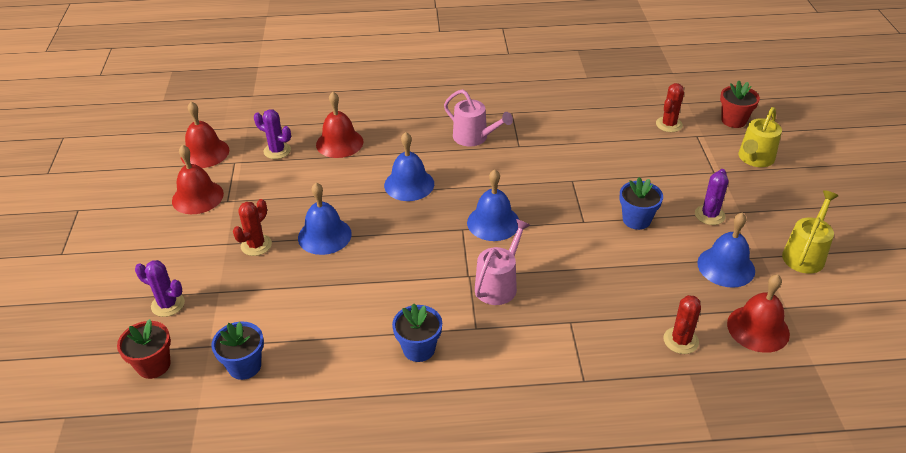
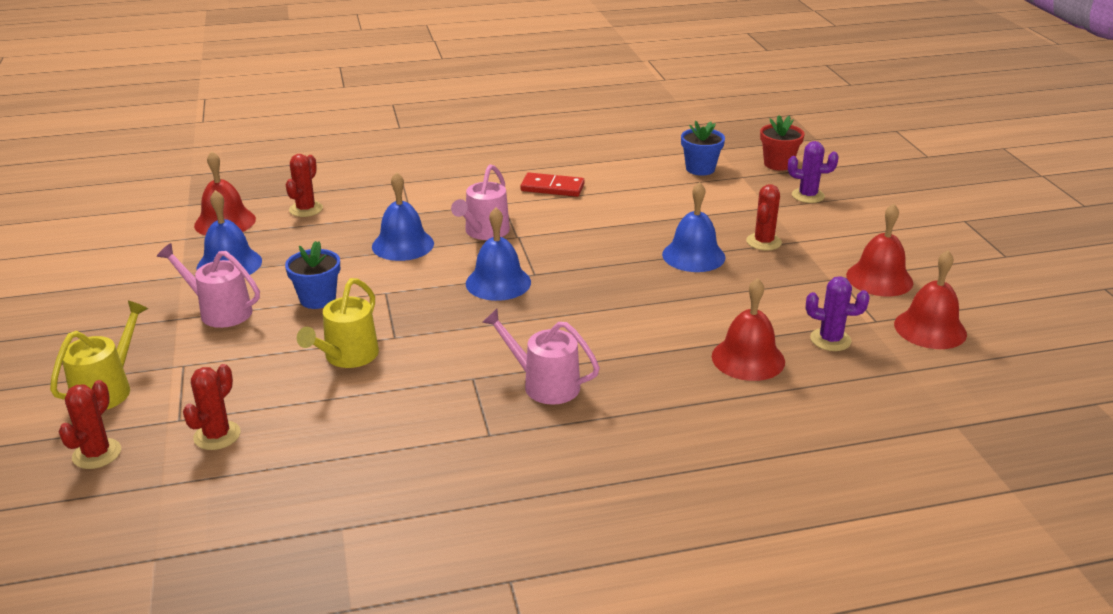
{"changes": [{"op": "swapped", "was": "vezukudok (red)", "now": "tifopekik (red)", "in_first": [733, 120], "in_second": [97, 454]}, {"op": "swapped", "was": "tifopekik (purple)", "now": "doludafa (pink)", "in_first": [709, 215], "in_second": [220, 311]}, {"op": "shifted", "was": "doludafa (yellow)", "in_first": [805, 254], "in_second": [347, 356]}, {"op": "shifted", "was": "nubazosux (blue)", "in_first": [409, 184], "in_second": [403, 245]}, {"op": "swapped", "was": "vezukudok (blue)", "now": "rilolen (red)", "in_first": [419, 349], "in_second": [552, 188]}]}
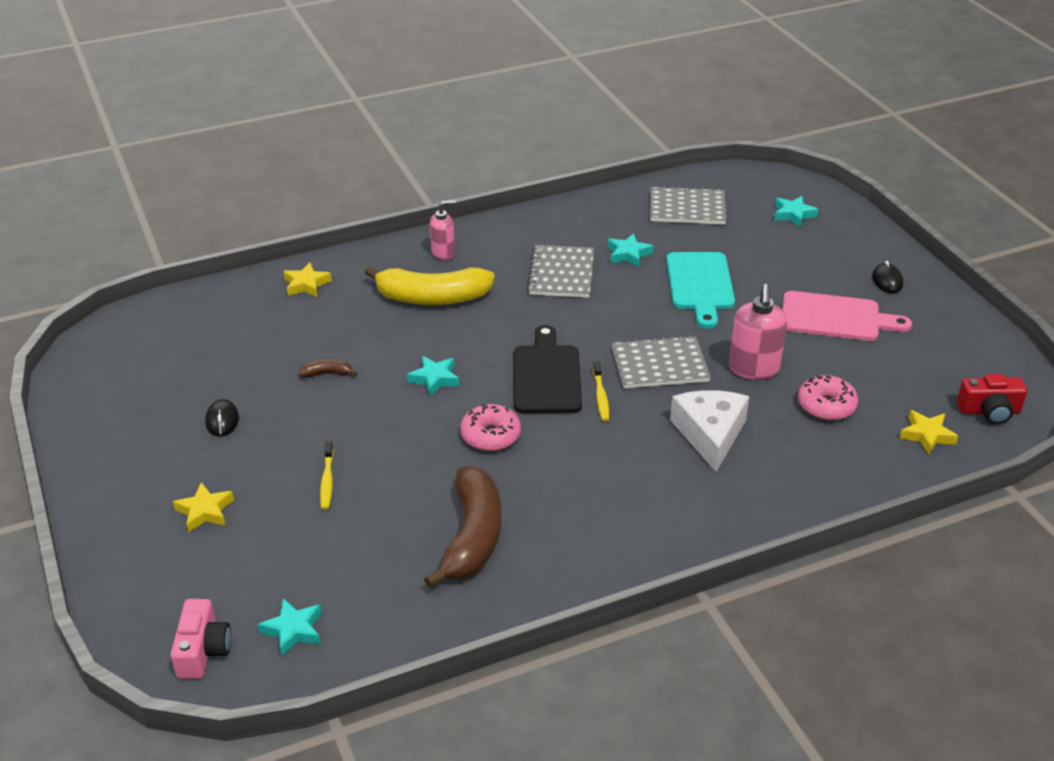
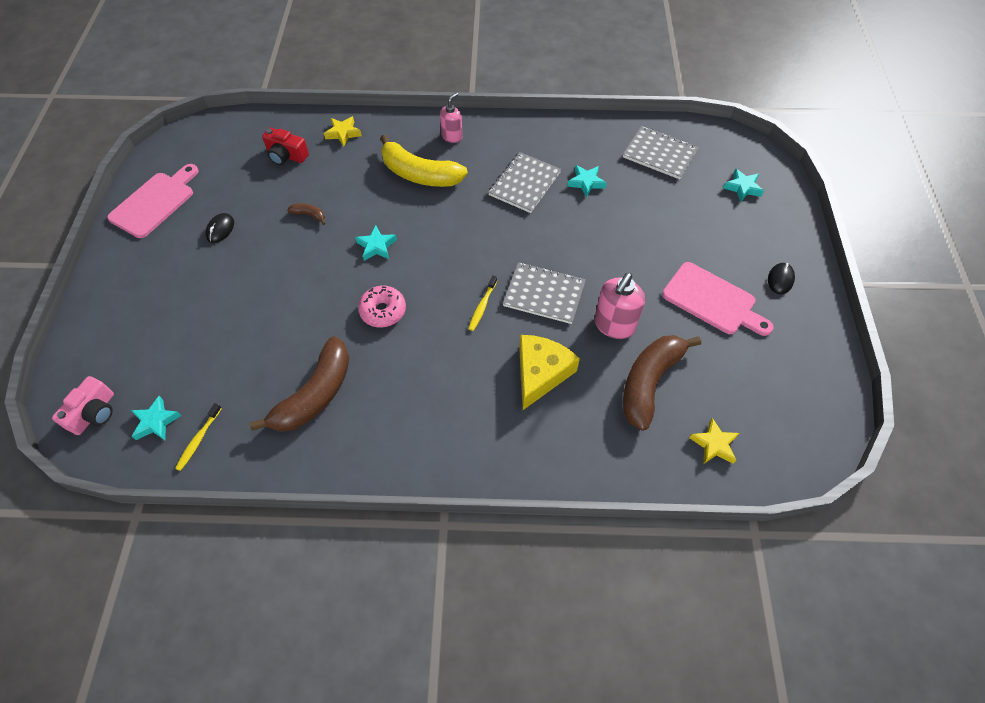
{"changes": [{"op": "new", "now": "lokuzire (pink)", "in_second": [155, 202]}, {"op": "shifted", "was": "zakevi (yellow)", "in_first": [327, 481], "in_second": [198, 440]}, {"op": "shifted", "was": "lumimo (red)", "in_first": [989, 411], "in_second": [286, 156]}, {"op": "rotated", "was": "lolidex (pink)", "in_first": [443, 253], "in_second": [452, 136], "clockwise": -60}, {"op": "repainted", "was": "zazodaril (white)", "now": "zazodaril (yellow)", "in_first": [710, 434], "in_second": [540, 373]}, {"op": "swapped", "was": "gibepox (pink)", "now": "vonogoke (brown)", "in_first": [826, 406], "in_second": [649, 382]}, {"op": "gone", "was": "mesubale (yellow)", "in_first": [205, 511]}, {"op": "gone", "was": "lokuzire (black)", "in_first": [546, 376]}, {"op": "gone", "was": "lokuzire (turquoise)", "in_first": [700, 285]}]}
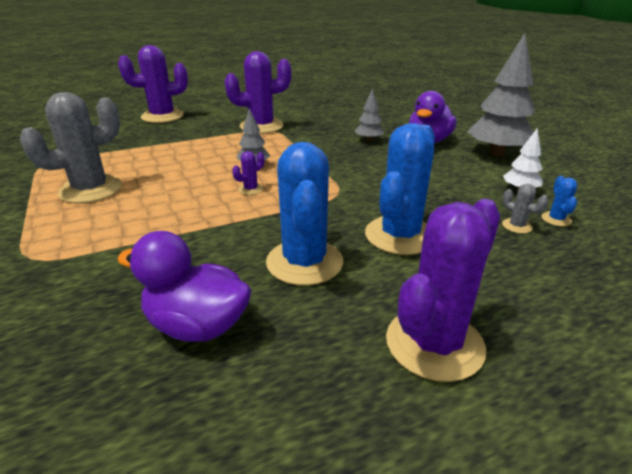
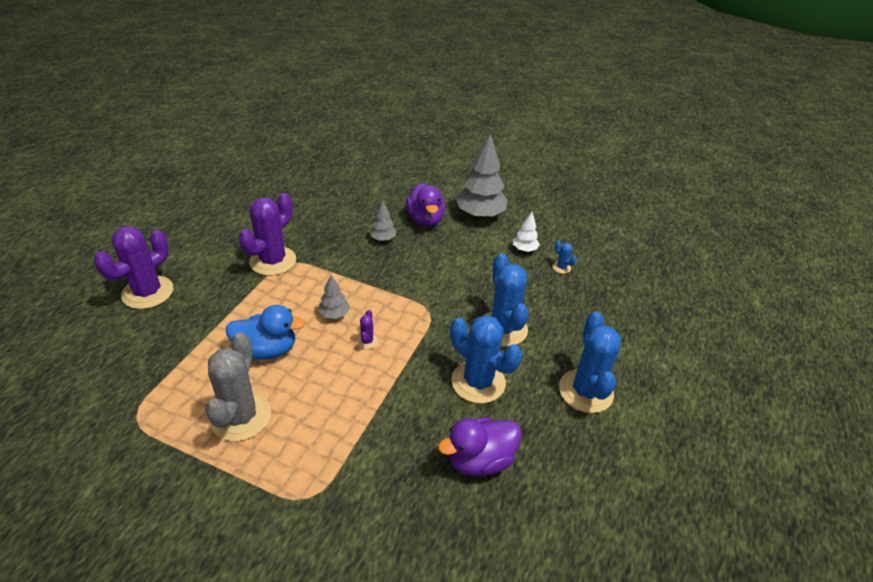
{"changes": [{"op": "new", "now": "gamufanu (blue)", "in_second": [267, 350]}, {"op": "repainted", "was": "tifopekik (purple)", "now": "tifopekik (blue)", "in_first": [434, 344], "in_second": [585, 391]}, {"op": "gone", "was": "tifopekik (grey)", "in_first": [516, 226]}]}
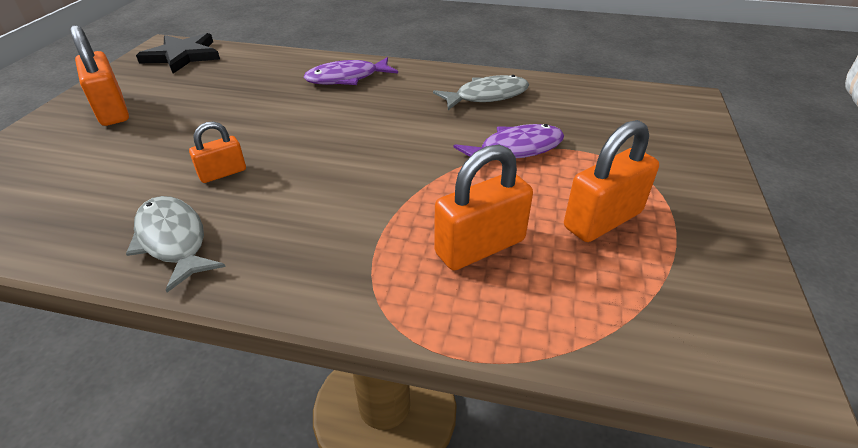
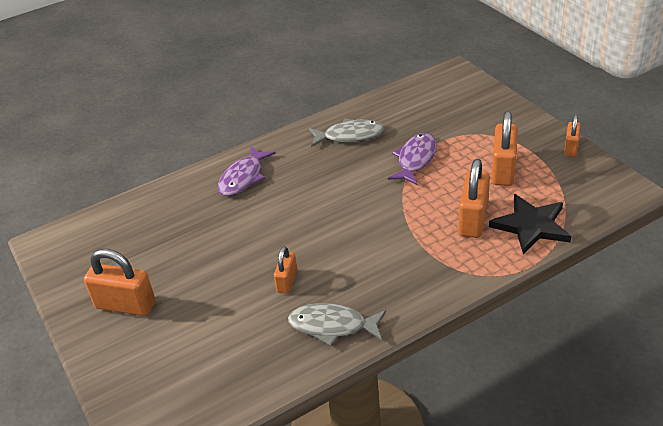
{"changes": [{"op": "rotated", "was": "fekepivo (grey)", "in_first": [487, 96], "in_second": [350, 136], "clockwise": 60}, {"op": "shifted", "was": "mesubale (black)", "in_first": [182, 56], "in_second": [531, 226]}, {"op": "new", "now": "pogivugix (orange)", "in_second": [571, 148]}]}
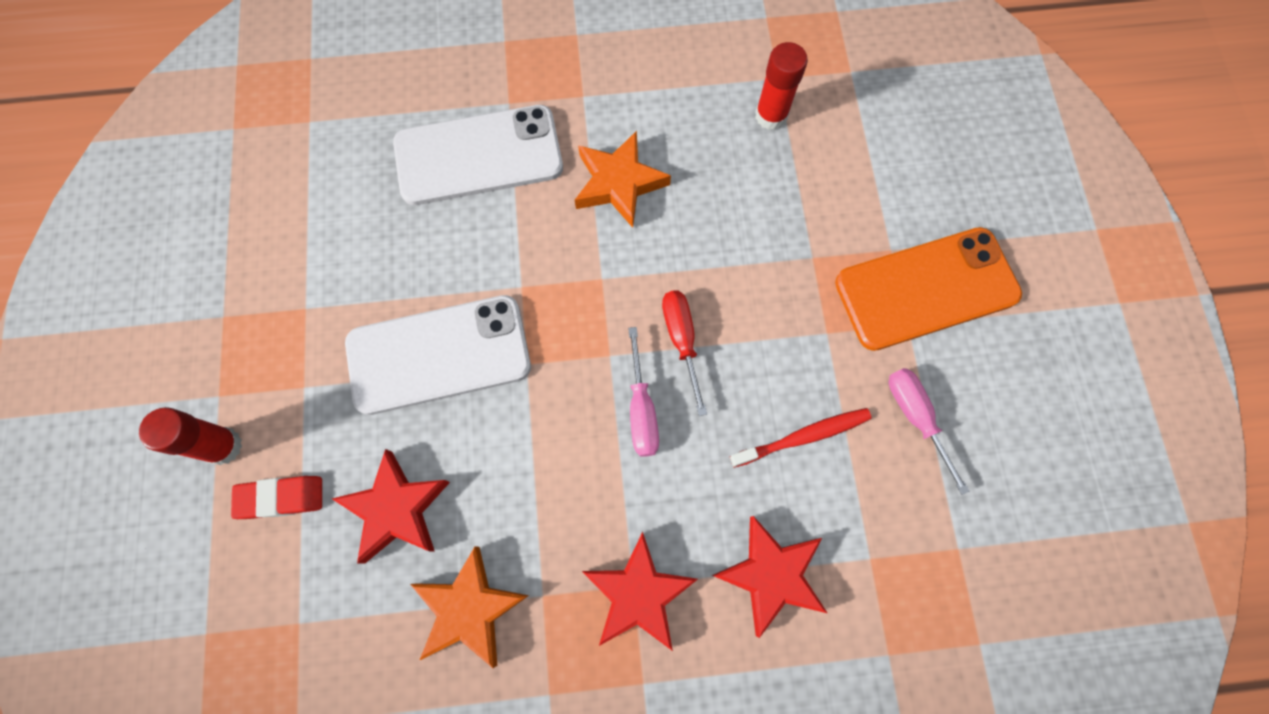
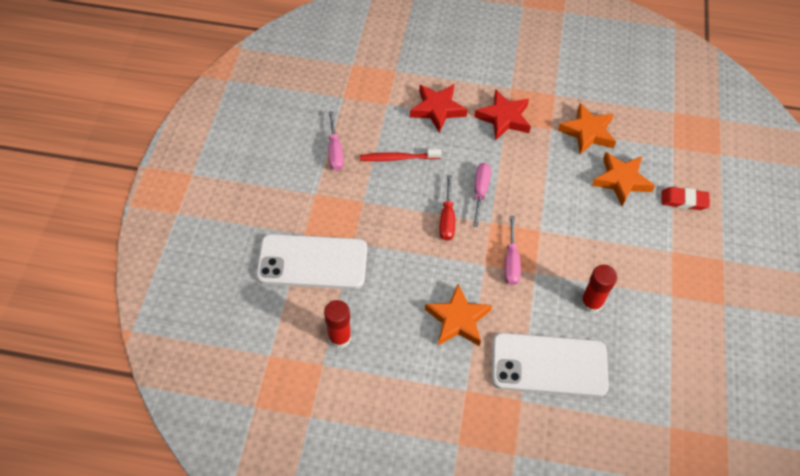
{"changes": [{"op": "shifted", "was": "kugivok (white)", "in_first": [439, 355], "in_second": [312, 262]}, {"op": "new", "now": "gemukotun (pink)", "in_second": [511, 262]}, {"op": "shifted", "was": "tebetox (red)", "in_first": [223, 446], "in_second": [591, 303]}, {"op": "repainted", "was": "mesubale (red)", "now": "mesubale (orange)", "in_first": [396, 509], "in_second": [621, 181]}, {"op": "gone", "was": "kugivok (orange)", "in_first": [926, 289]}]}
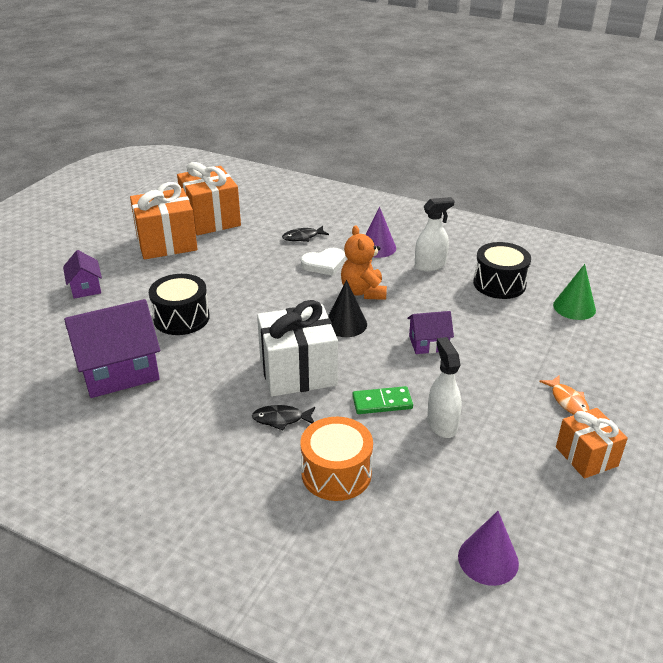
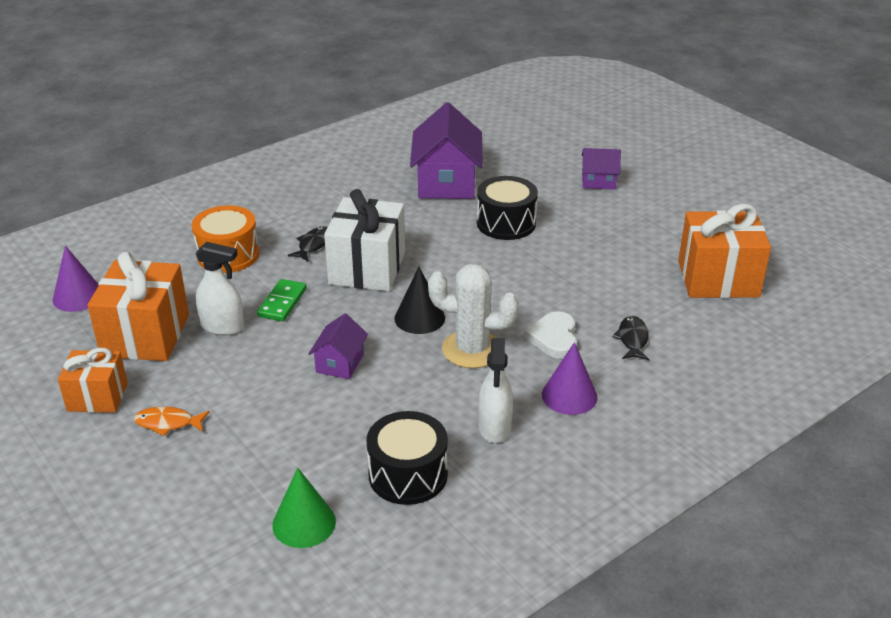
{"changes": [{"op": "shifted", "was": "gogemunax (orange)", "in_first": [166, 243], "in_second": [145, 335]}, {"op": "swapped", "was": "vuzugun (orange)", "now": "tifopekik (white)", "in_first": [363, 292], "in_second": [472, 349]}]}
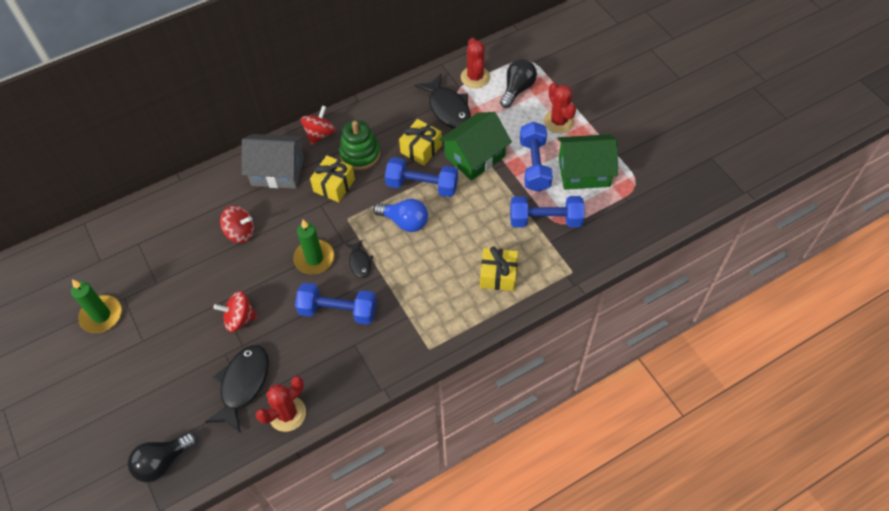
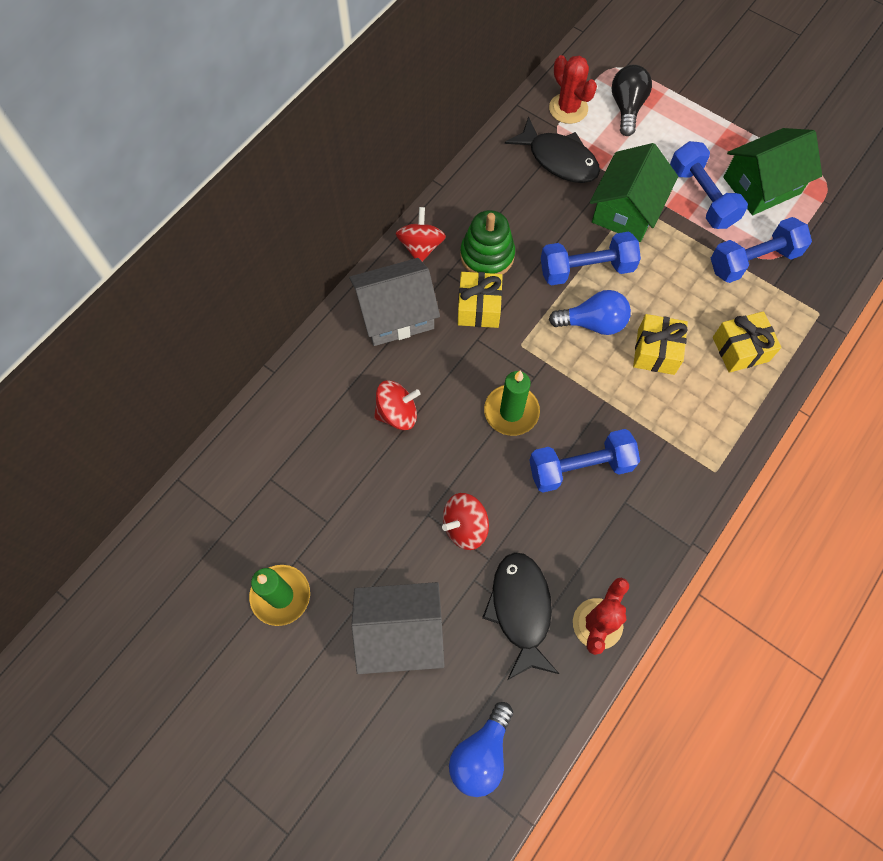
{"changes": [{"op": "new", "now": "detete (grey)", "in_second": [400, 632]}, {"op": "repainted", "was": "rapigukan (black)", "now": "rapigukan (blue)", "in_first": [163, 462], "in_second": [481, 753]}, {"op": "shifted", "was": "gogemunax (yellow)", "in_first": [421, 149], "in_second": [656, 351]}, {"op": "gone", "was": "fekepivo (black)", "in_first": [359, 262]}, {"op": "gone", "was": "tifopekik (red)", "in_first": [559, 121]}]}
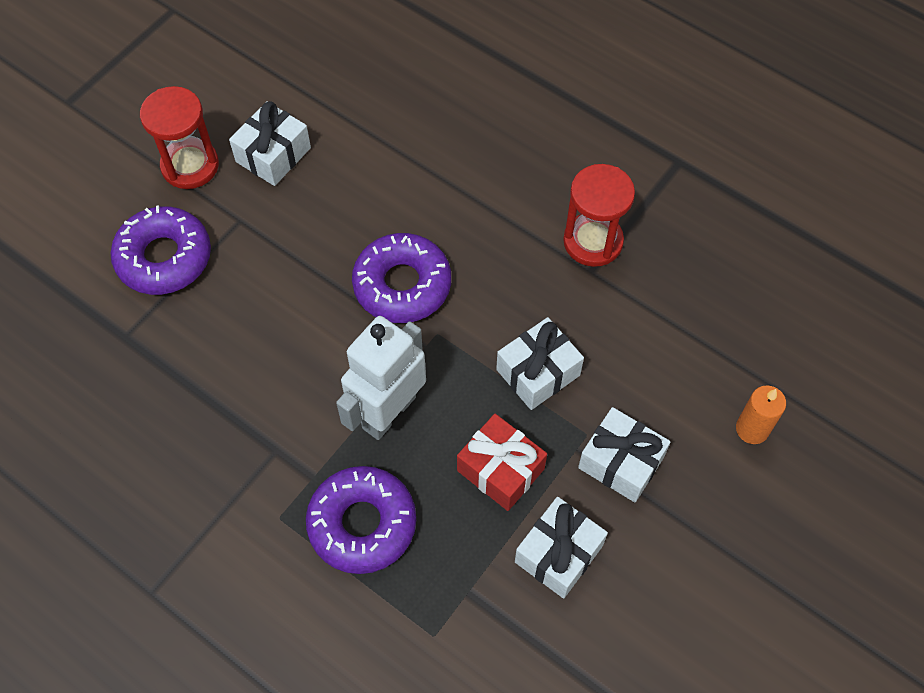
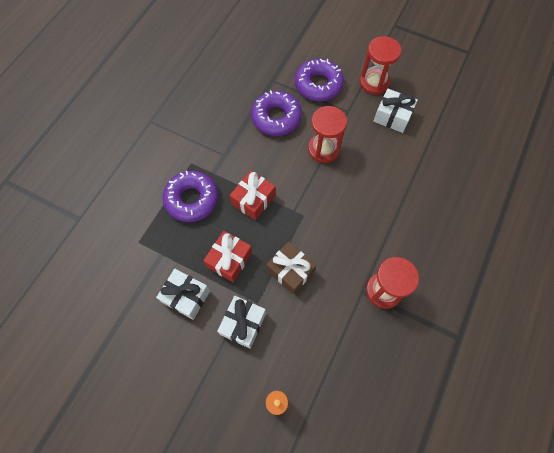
{"changes": [{"op": "swapped", "was": "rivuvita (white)", "now": "gogemunax (red)", "in_first": [388, 412], "in_second": [253, 200]}, {"op": "shifted", "was": "gibepox (purple)", "in_first": [402, 285], "in_second": [276, 117]}, {"op": "repainted", "was": "gogemunax (white)", "now": "gogemunax (brown)", "in_first": [538, 372], "in_second": [290, 271]}, {"op": "new", "now": "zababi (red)", "in_second": [324, 149]}]}
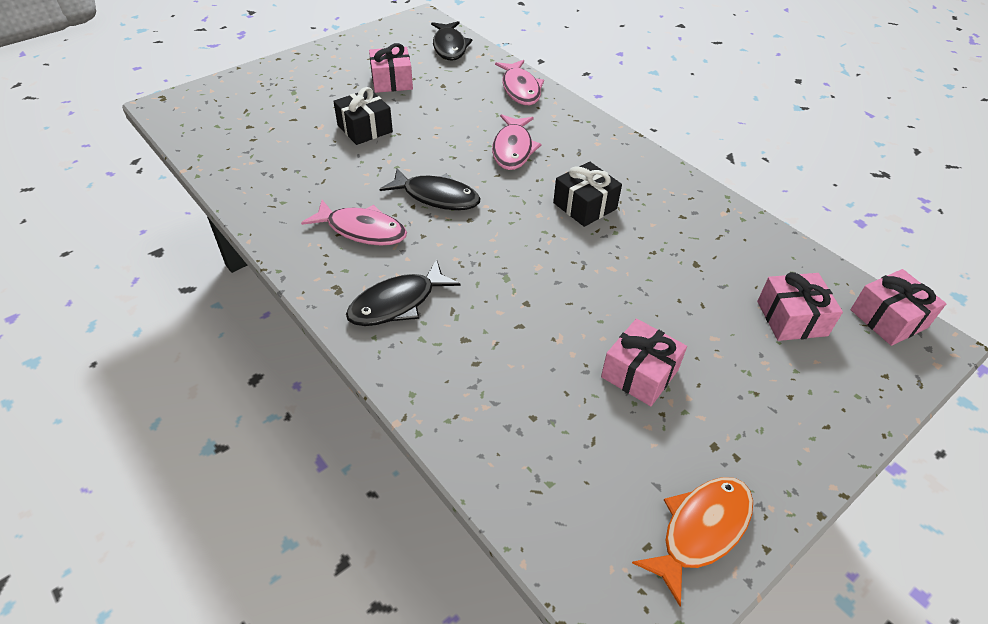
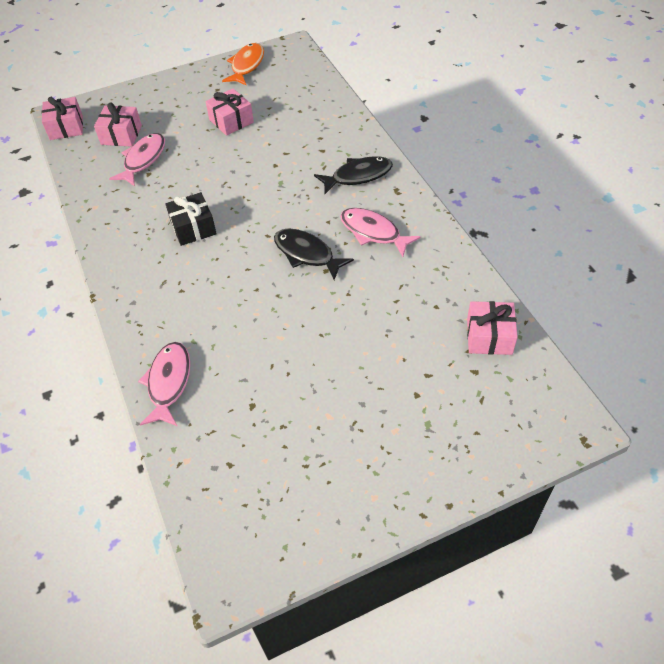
{"changes": [{"op": "shifted", "was": "fekepivo (pink)", "in_first": [513, 149], "in_second": [143, 160]}, {"op": "rotated", "was": "fekepivo (orange)", "in_first": [701, 530], "in_second": [246, 65], "clockwise": 135}, {"op": "shifted", "was": "gogemunax (pink)", "in_first": [392, 81], "in_second": [489, 336]}, {"op": "gone", "was": "gogemunax (black)", "in_first": [365, 128]}, {"op": "gone", "was": "fekepivo (black)", "in_first": [449, 47]}]}
